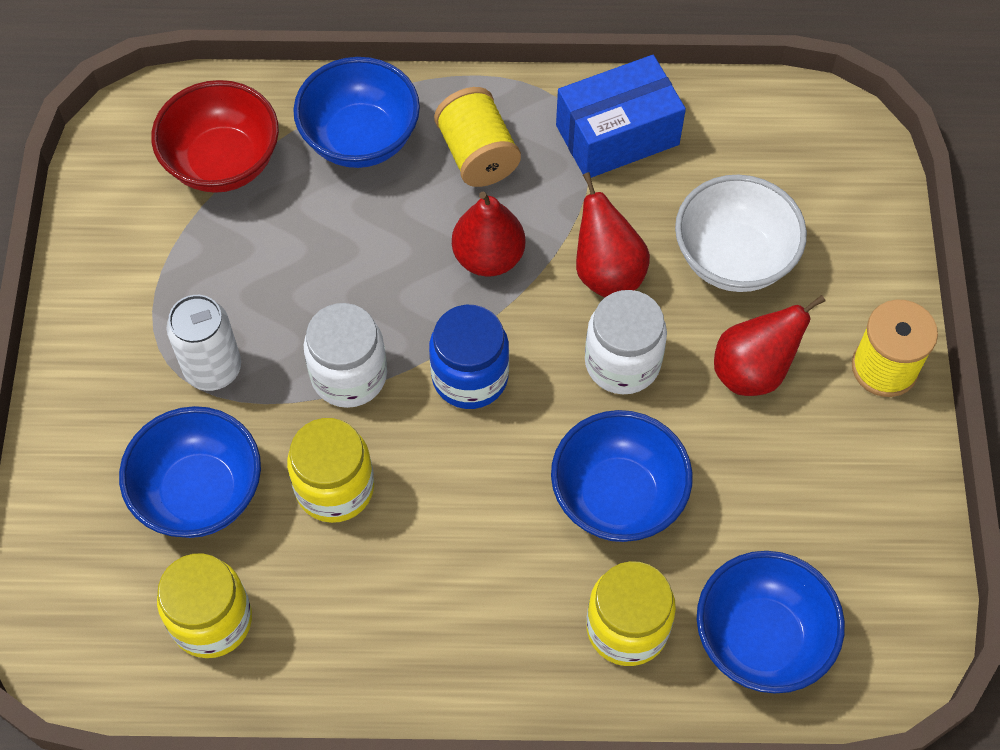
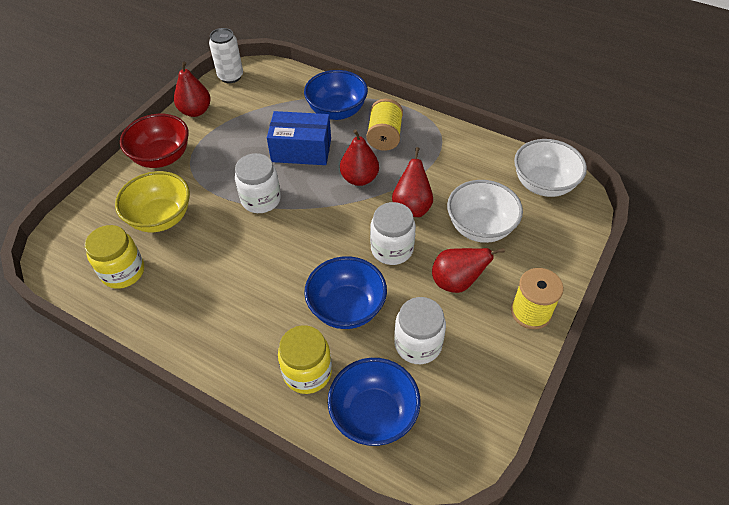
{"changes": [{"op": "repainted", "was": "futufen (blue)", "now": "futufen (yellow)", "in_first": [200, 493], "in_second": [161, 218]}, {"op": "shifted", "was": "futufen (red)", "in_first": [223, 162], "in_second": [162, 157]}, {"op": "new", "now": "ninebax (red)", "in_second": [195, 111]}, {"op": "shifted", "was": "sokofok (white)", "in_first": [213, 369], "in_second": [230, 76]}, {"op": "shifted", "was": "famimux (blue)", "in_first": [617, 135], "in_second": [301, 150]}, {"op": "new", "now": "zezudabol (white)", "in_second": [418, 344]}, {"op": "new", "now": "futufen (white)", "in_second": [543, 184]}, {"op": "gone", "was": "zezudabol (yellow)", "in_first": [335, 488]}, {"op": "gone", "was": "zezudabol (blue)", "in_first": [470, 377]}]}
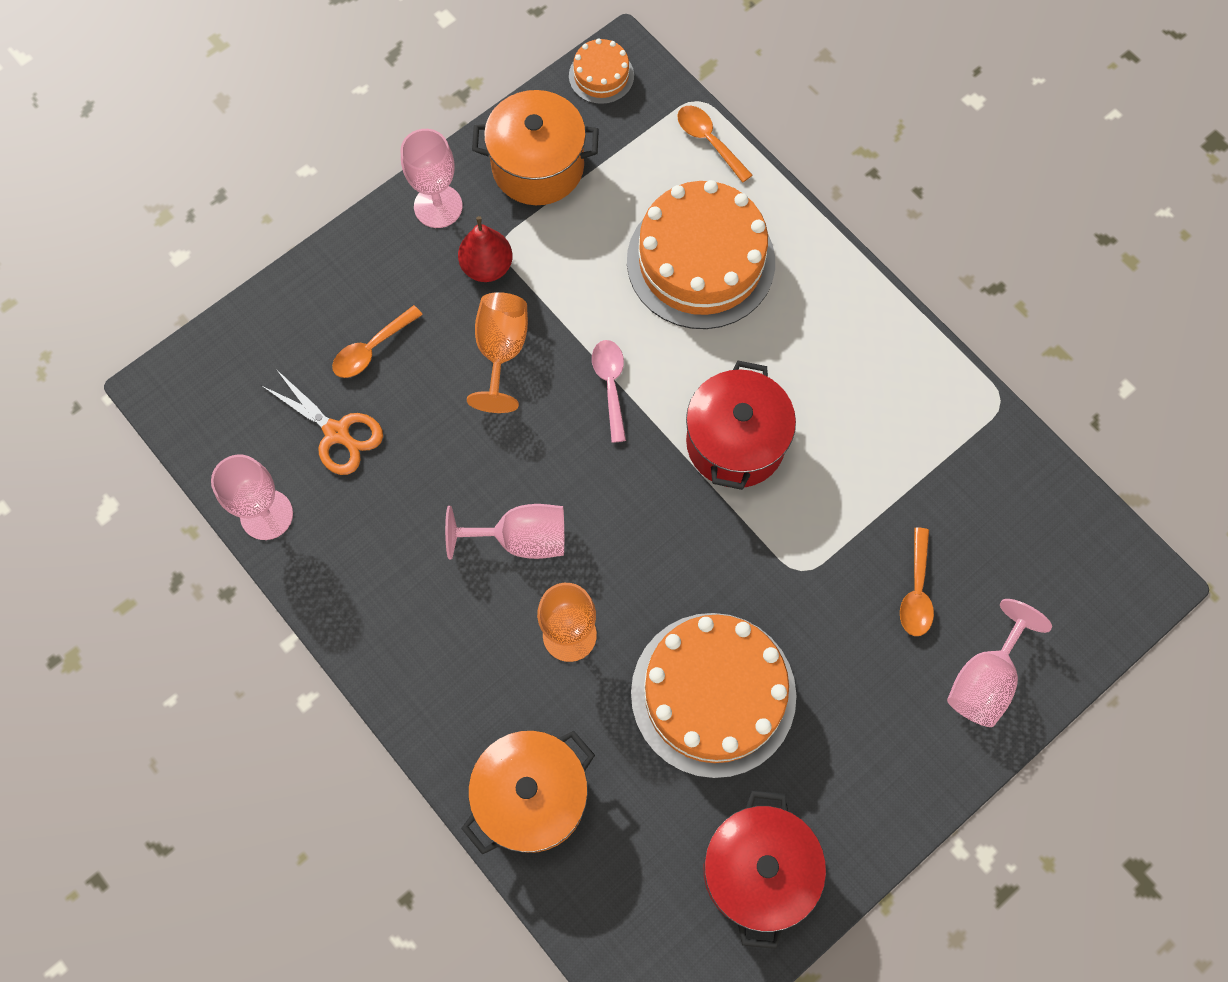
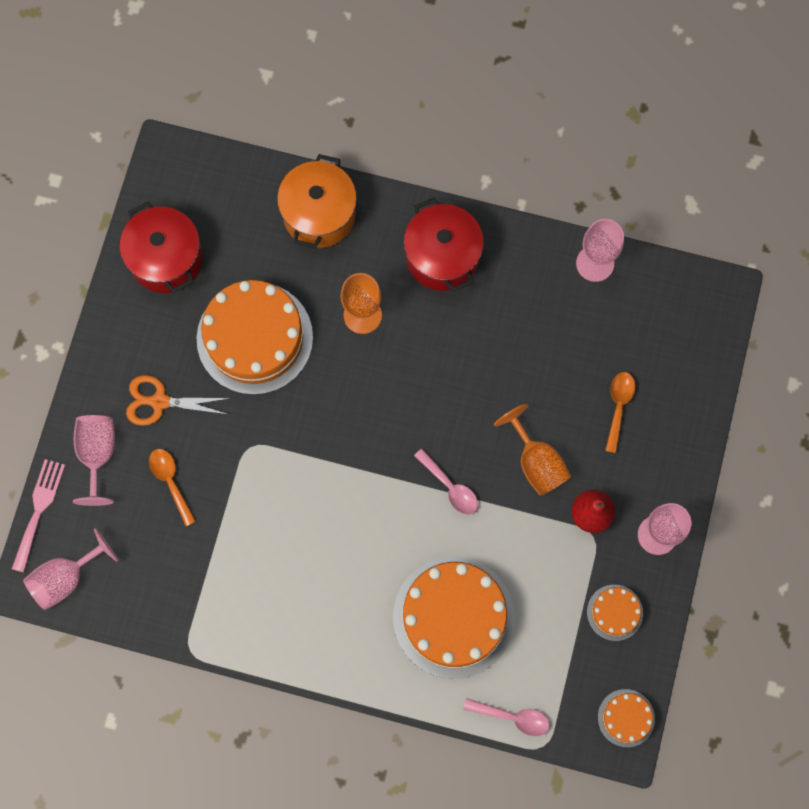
{"changes": [{"op": "new", "now": "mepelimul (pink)", "in_second": [39, 510]}, {"op": "shifted", "was": "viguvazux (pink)", "in_first": [521, 539], "in_second": [66, 578]}, {"op": "shifted", "was": "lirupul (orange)", "in_first": [337, 433], "in_second": [159, 401]}, {"op": "shifted", "was": "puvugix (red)", "in_first": [735, 442], "in_second": [442, 257]}, {"op": "repainted", "was": "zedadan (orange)", "now": "zedadan (pink)", "in_first": [708, 141], "in_second": [512, 717]}, {"op": "swapped", "was": "puvugix (orange)", "now": "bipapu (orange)", "in_first": [538, 166], "in_second": [614, 612]}]}
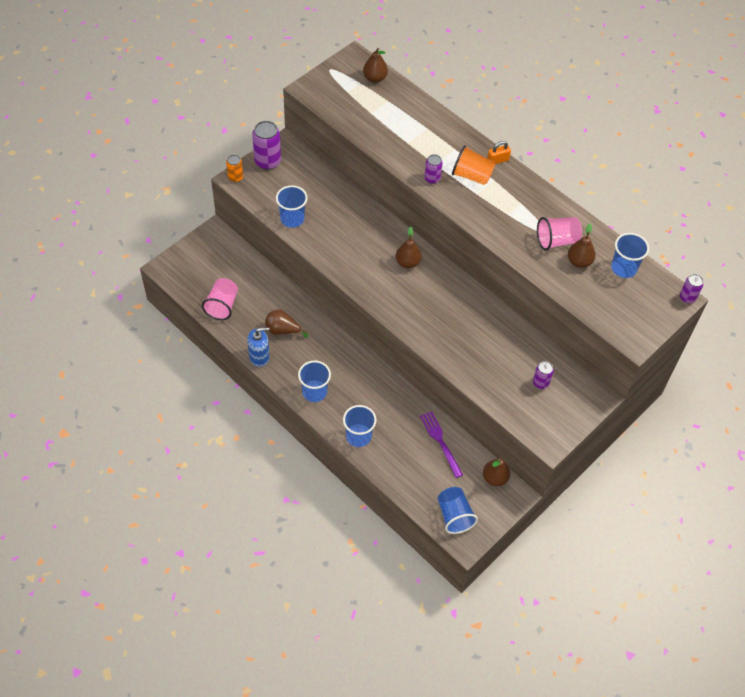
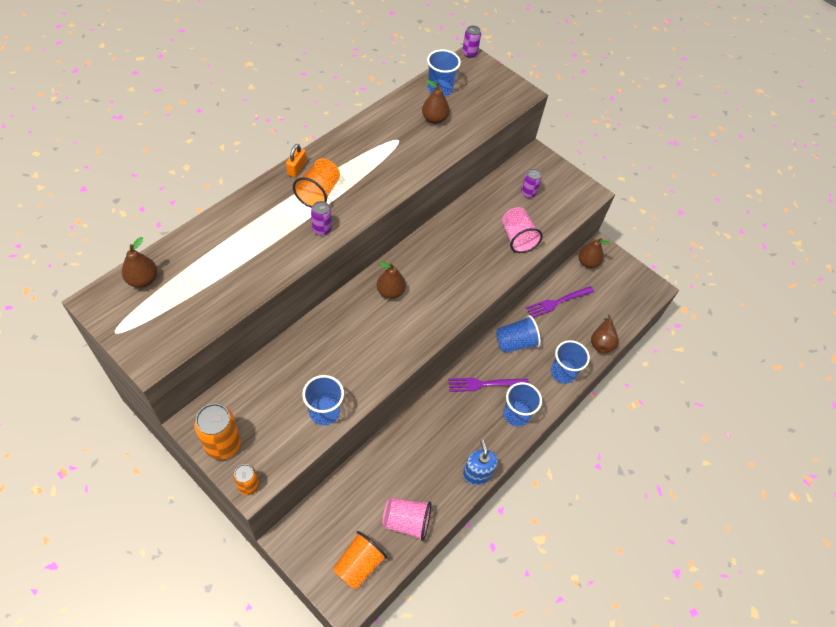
{"changes": [{"op": "repainted", "was": "sokofok (purple)", "now": "sokofok (orange)", "in_first": [267, 161], "in_second": [223, 444]}, {"op": "rotated", "was": "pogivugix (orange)", "in_first": [497, 160], "in_second": [296, 168], "clockwise": 45}, {"op": "new", "now": "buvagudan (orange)", "in_second": [358, 564]}, {"op": "new", "now": "mepelimul (purple)", "in_second": [484, 384]}, {"op": "shifted", "was": "buvagudan (blue)", "in_first": [454, 516], "in_second": [515, 343]}, {"op": "shifted", "was": "buvagudan (pink)", "in_first": [556, 241], "in_second": [517, 238]}, {"op": "shifted", "was": "ninebax (brown)", "in_first": [282, 330], "in_second": [601, 342]}]}
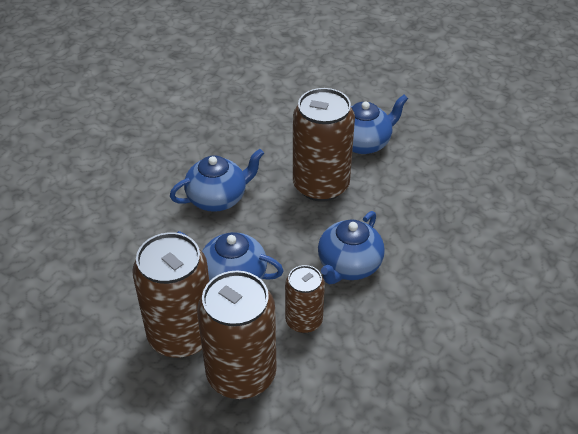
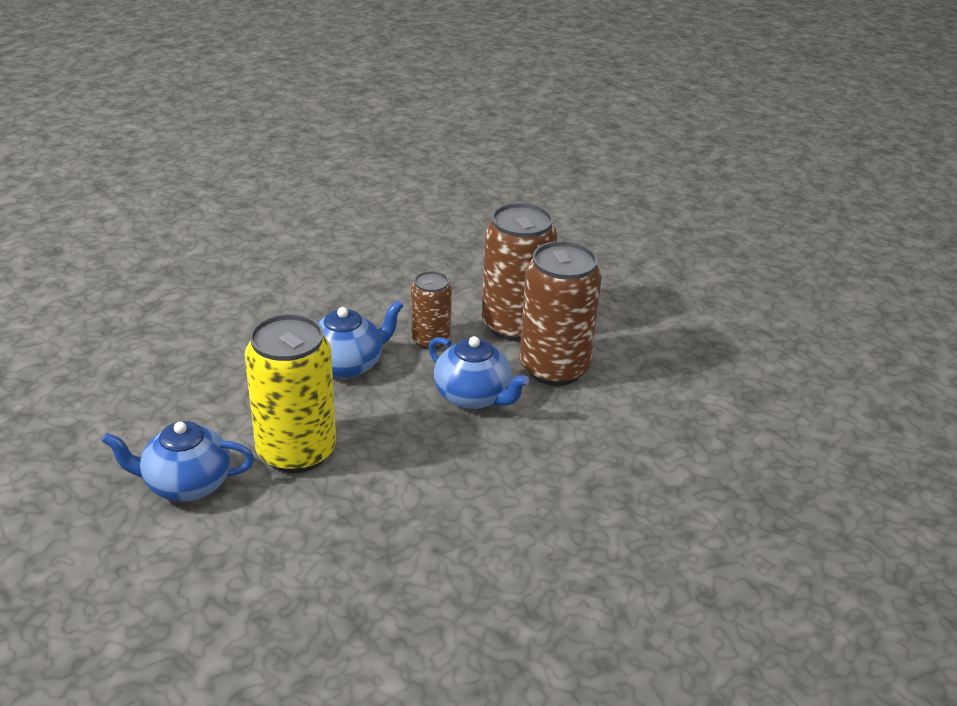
{"changes": [{"op": "repainted", "was": "sokofok (brown)", "now": "sokofok (yellow)", "in_first": [321, 185], "in_second": [296, 451]}, {"op": "gone", "was": "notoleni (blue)", "in_first": [218, 198]}]}
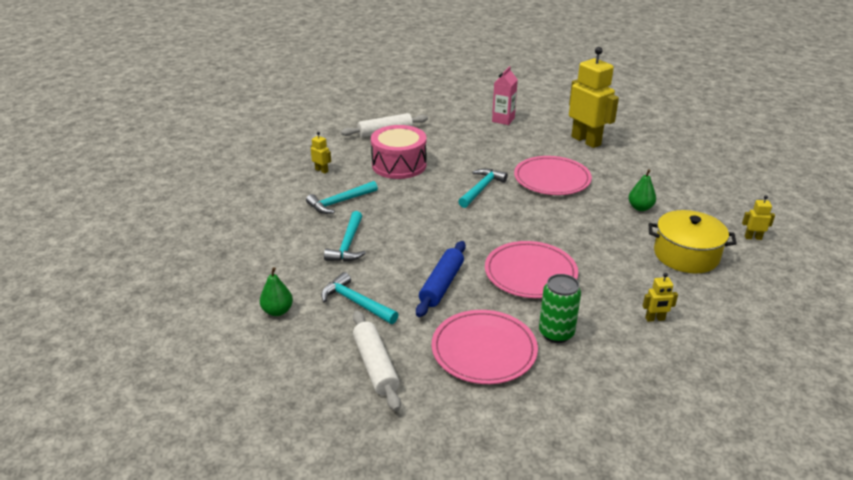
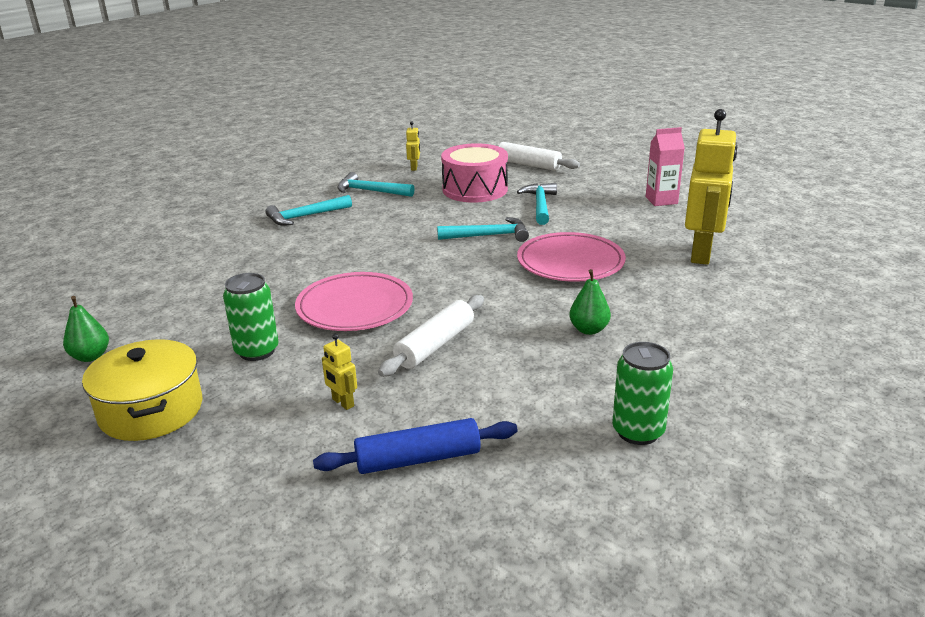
{"changes": [{"op": "shifted", "was": "ninebax (green)", "in_first": [277, 311], "in_second": [90, 356]}, {"op": "shifted", "was": "puvugix (yellow)", "in_first": [686, 255], "in_second": [151, 410]}, {"op": "shifted", "was": "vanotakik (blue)", "in_first": [441, 285], "in_second": [418, 459]}, {"op": "shifted", "was": "vanotakik (white)", "in_first": [375, 366], "in_second": [435, 345]}, {"op": "shifted", "was": "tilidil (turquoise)", "in_first": [356, 302], "in_second": [540, 205]}, {"op": "swapped", "was": "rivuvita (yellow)", "now": "sokofok (green)", "in_first": [753, 237], "in_second": [638, 431]}, {"op": "gone", "was": "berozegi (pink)", "in_first": [484, 350]}]}
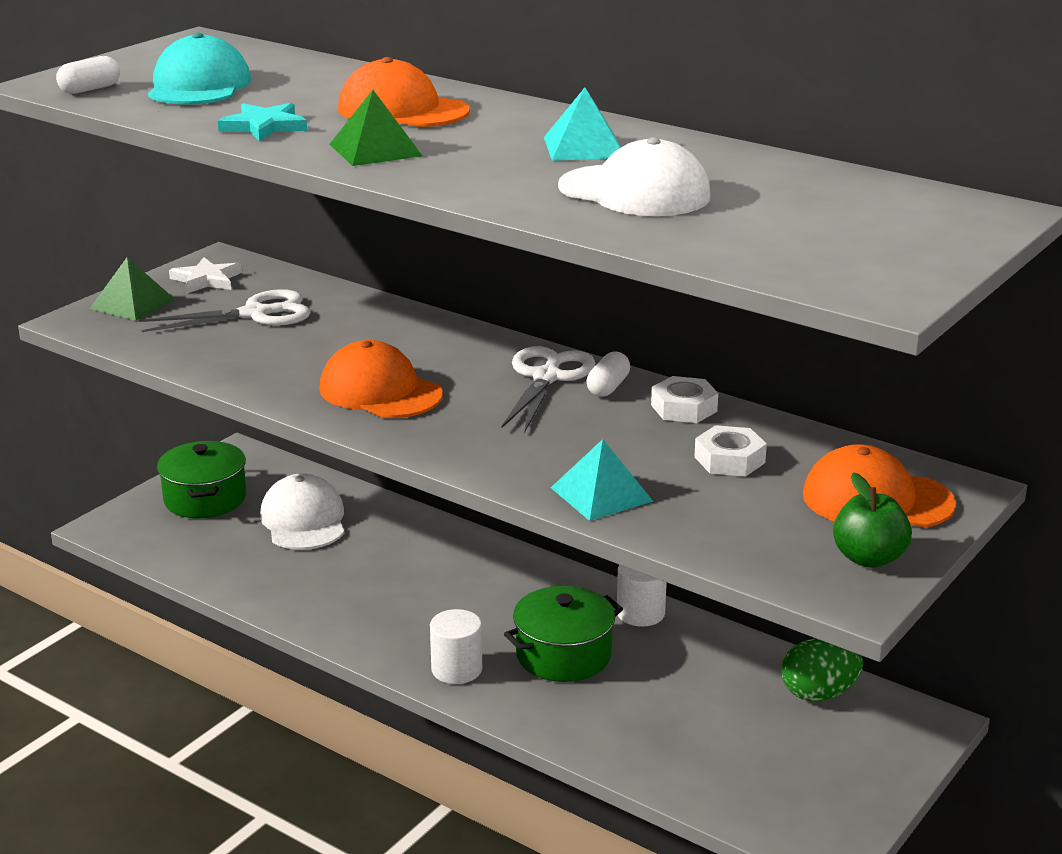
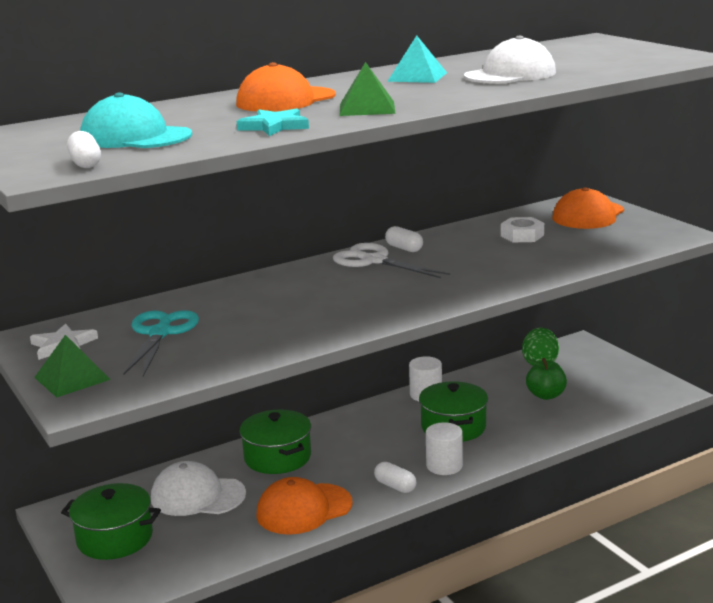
{"changes": [{"op": "repainted", "was": "lirupul (white)", "now": "lirupul (turquoise)", "in_first": [255, 314], "in_second": [160, 333]}, {"op": "new", "now": "puvugix (green)", "in_second": [277, 457]}, {"op": "shifted", "was": "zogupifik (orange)", "in_first": [380, 391], "in_second": [304, 509]}, {"op": "new", "now": "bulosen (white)", "in_second": [395, 486]}, {"op": "shifted", "was": "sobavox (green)", "in_first": [868, 558], "in_second": [546, 395]}, {"op": "gone", "was": "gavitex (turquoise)", "in_first": [601, 494]}, {"op": "gone", "was": "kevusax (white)", "in_first": [684, 408]}]}
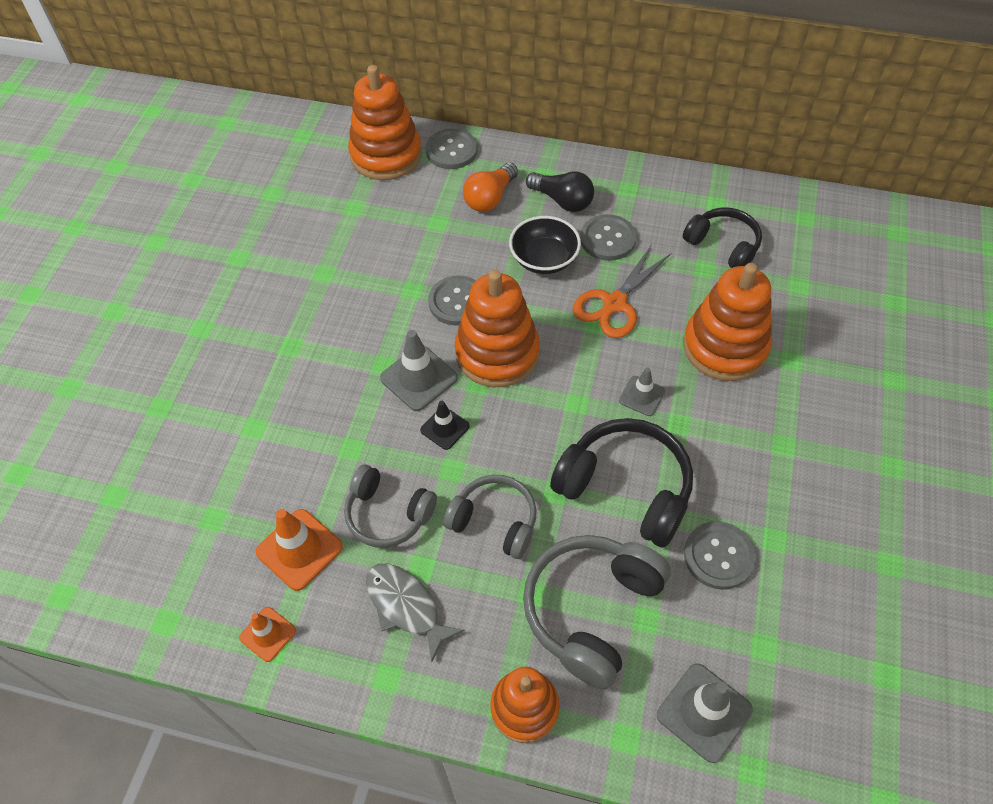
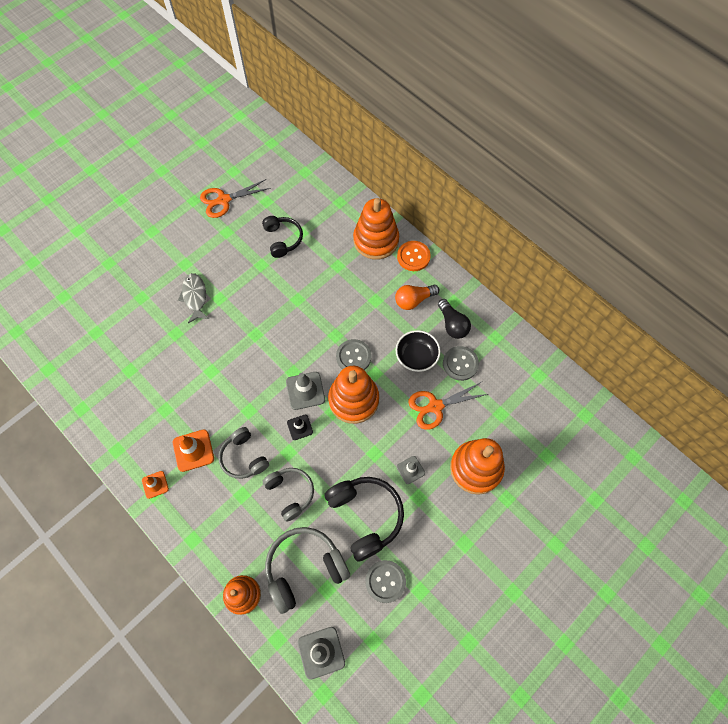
{"changes": [{"op": "shifted", "was": "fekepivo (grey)", "in_first": [406, 606], "in_second": [195, 297]}, {"op": "new", "now": "lirupul (orange)", "in_second": [224, 200]}, {"op": "shifted", "was": "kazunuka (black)", "in_first": [723, 245], "in_second": [283, 239]}, {"op": "repainted", "was": "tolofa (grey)", "now": "tolofa (orange)", "in_first": [451, 151], "in_second": [413, 256]}]}
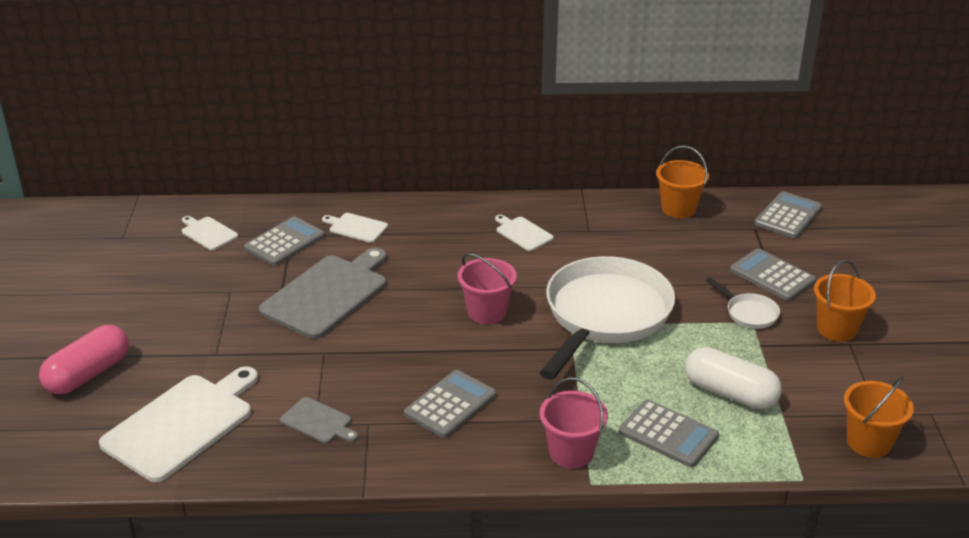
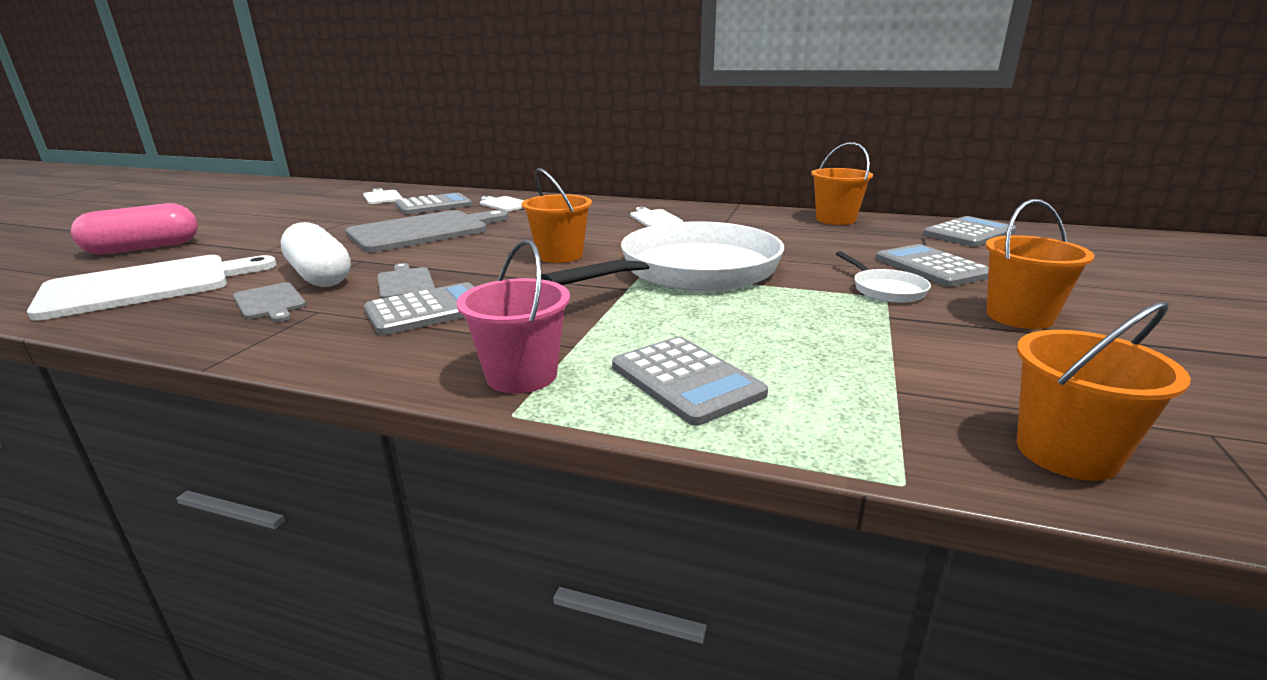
{"changes": [{"op": "shifted", "was": "bulosen (white)", "in_first": [730, 393], "in_second": [320, 276]}, {"op": "new", "now": "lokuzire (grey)", "in_second": [405, 283]}, {"op": "repainted", "was": "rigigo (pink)", "now": "rigigo (orange)", "in_first": [487, 312], "in_second": [560, 255]}]}
